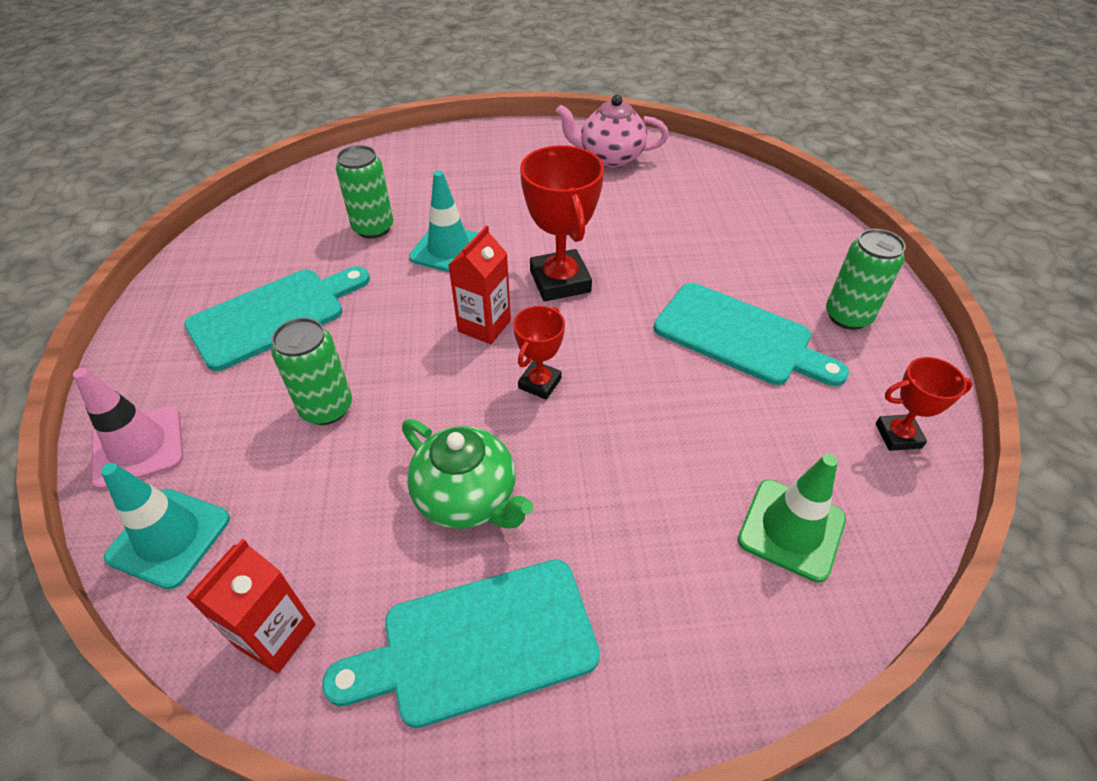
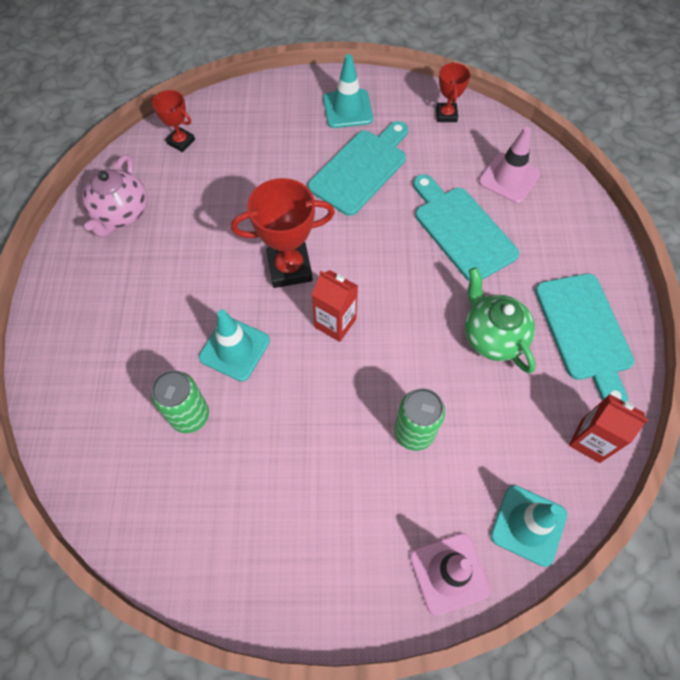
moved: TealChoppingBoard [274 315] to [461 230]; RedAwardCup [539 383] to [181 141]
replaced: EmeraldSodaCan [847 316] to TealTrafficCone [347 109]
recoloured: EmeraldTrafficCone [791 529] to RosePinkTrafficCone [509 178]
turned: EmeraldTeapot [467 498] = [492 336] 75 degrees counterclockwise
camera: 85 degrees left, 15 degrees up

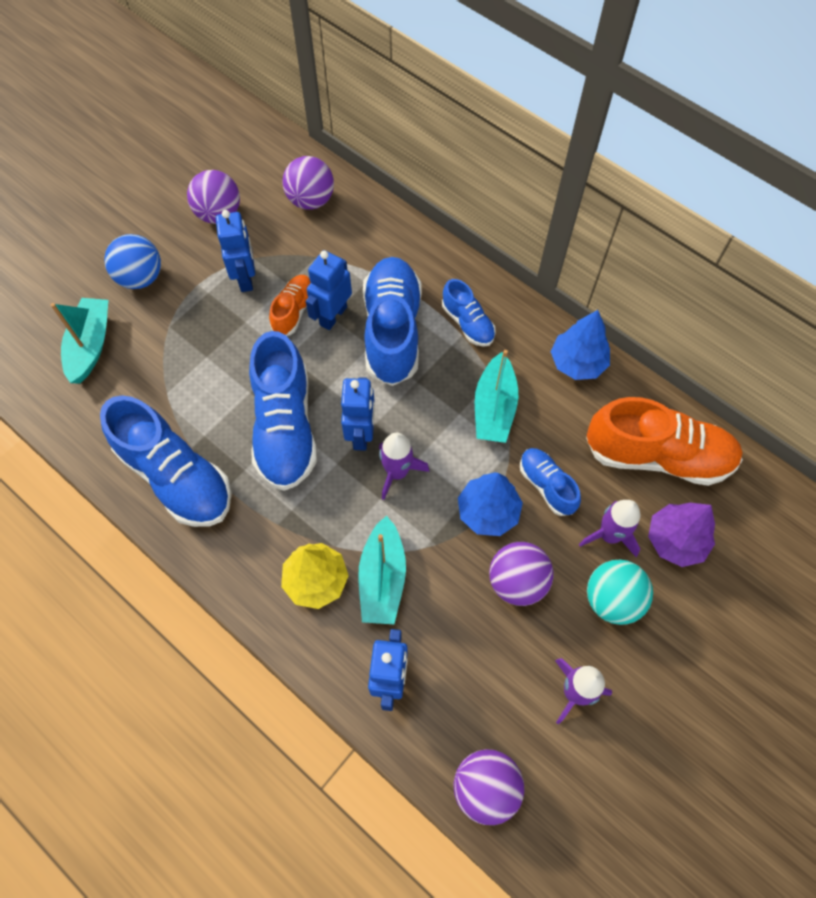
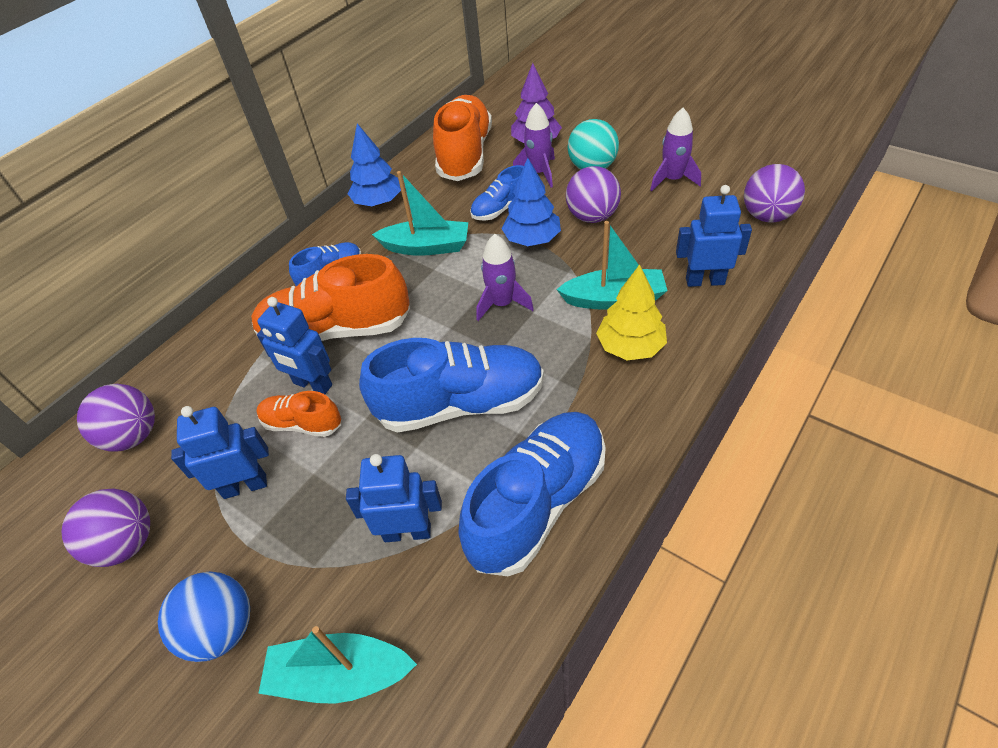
moved: BlueRobot [361 434] to [407 532]
recoloured: BlueSneaker [392 331] to OrangeSneaker [336 330]
camera: 90 degrees left, 15 degrees down

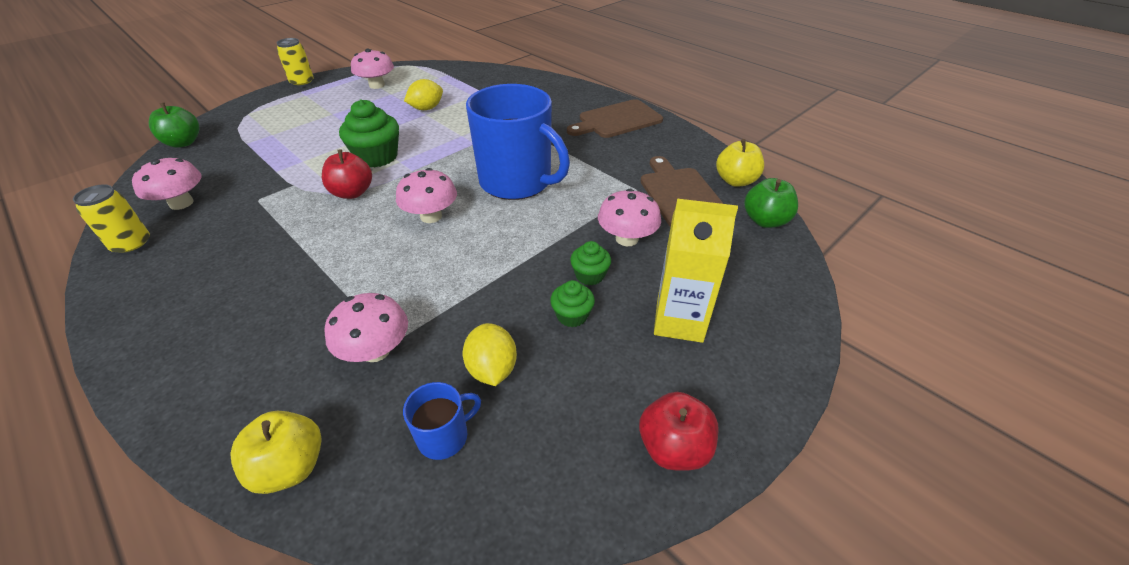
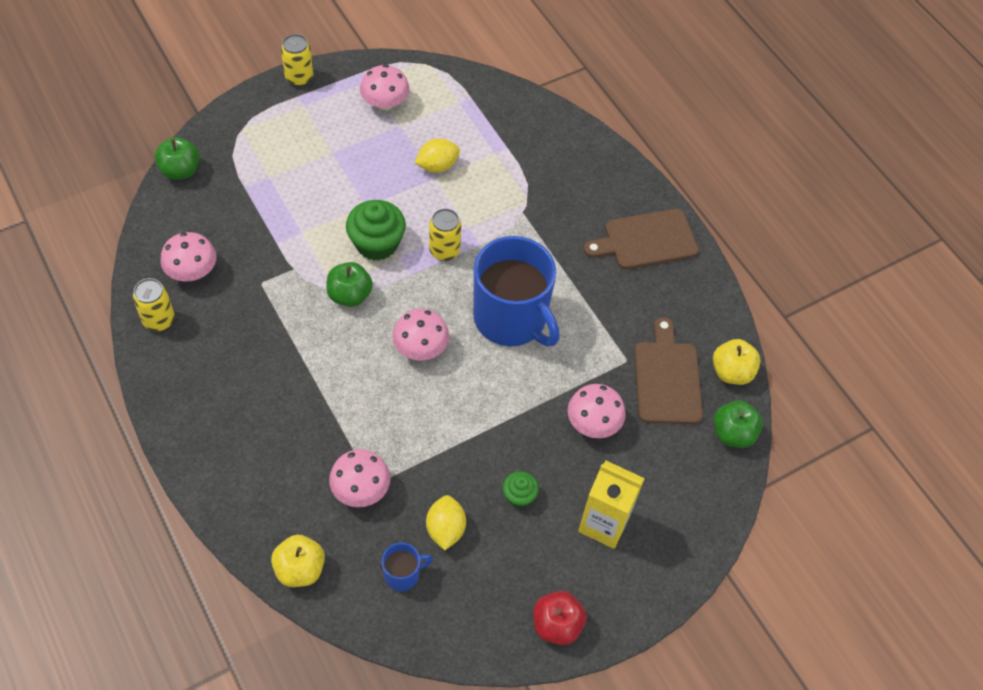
removed: EmeraldMuffin [590 275]
added: BrightYellowSodaCan [444 251]
recoloured: RedApple [352 193] to EmeraldApple [350 295]
camera: 10 degrees right, 15 degrees up

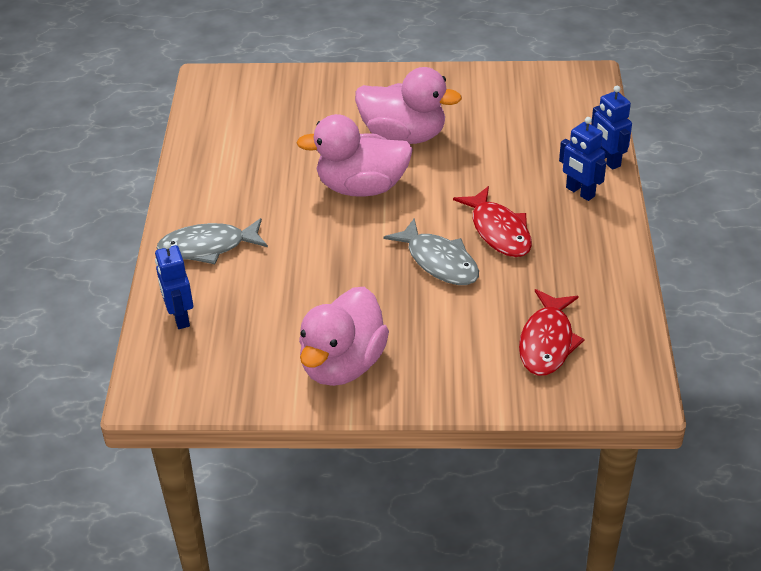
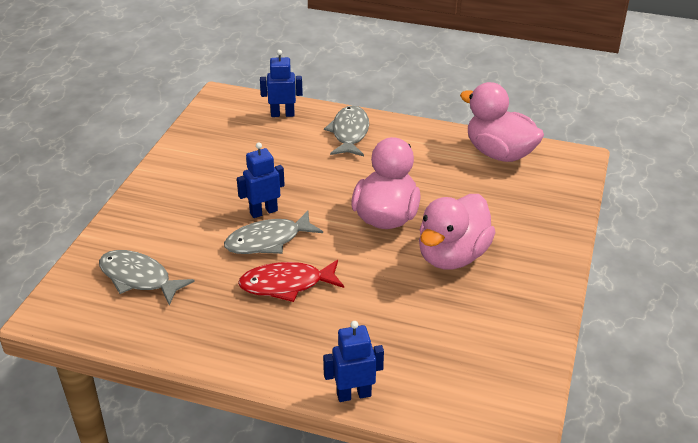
moved: RosePinkToyDuck [342 364] to [499 153]; BlueRobot [580 192] to [263 212]
recoloured: RedToyFish [547 342] to AshGreyToyFish [138 278]
camera: 105 degrees right, 5 degrees down

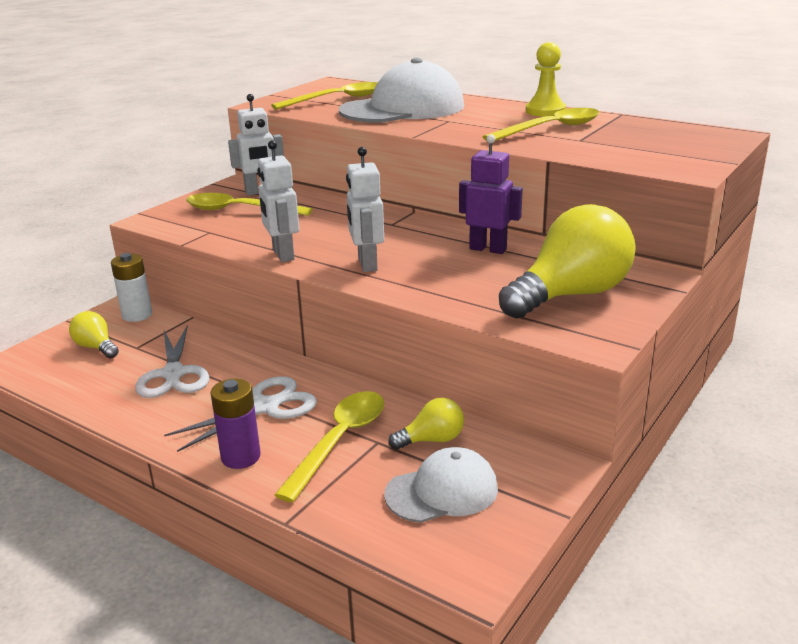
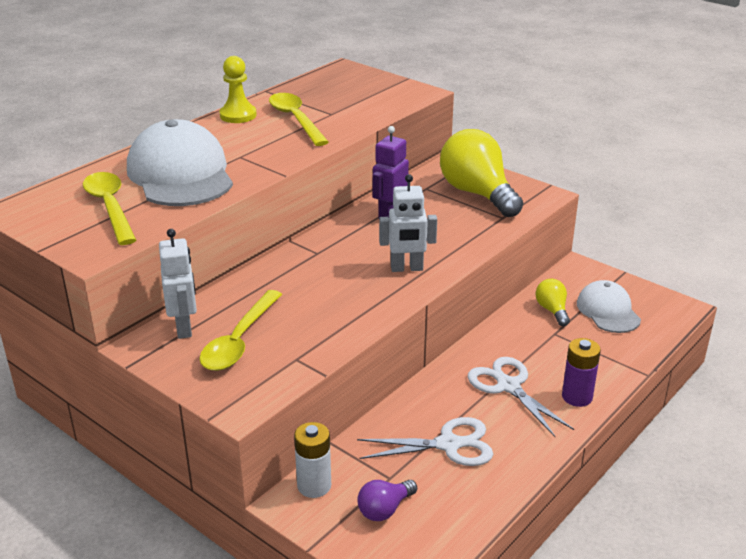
removed: PureWhiteRobot [282 255]; BrightYellowSpoon [339 441]
recoloured: BrightYellowLightbulb [96 347] to PurpleLightbulb [384 509]
camera: 85 degrees left, 5 degrees up

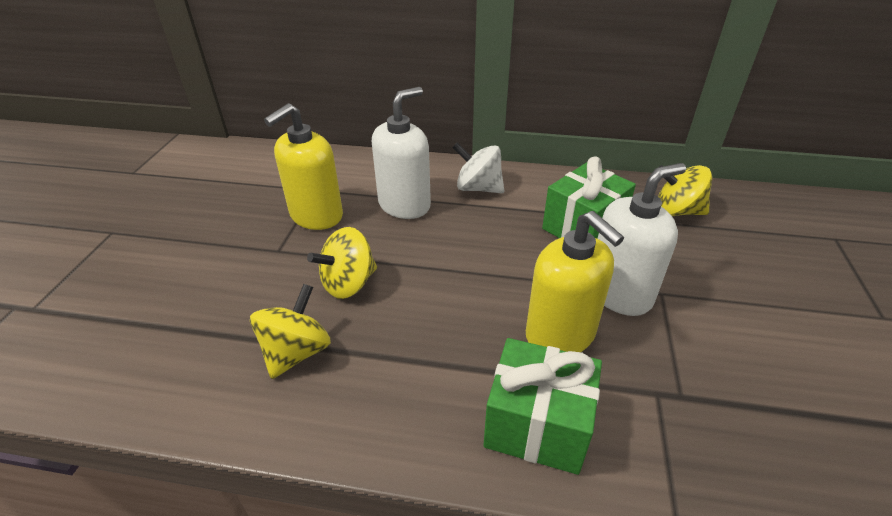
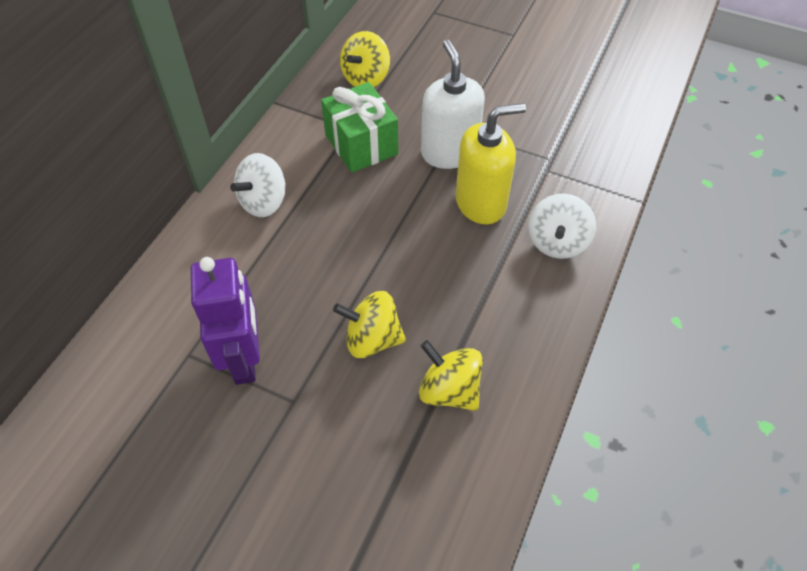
removed: PureWhiteSoapDispenser [404 205]
replaced: BrightYellowSoapDispenser [316 216] to PurpleRobot [244 358]; EmeraldGift [537 425] to PureWhiteWhirligig [557 242]
turned: BrightYellowWhirligig [349 283] = [372 339] 120 degrees clockwise
camera: 75 degrees left, 15 degrees up

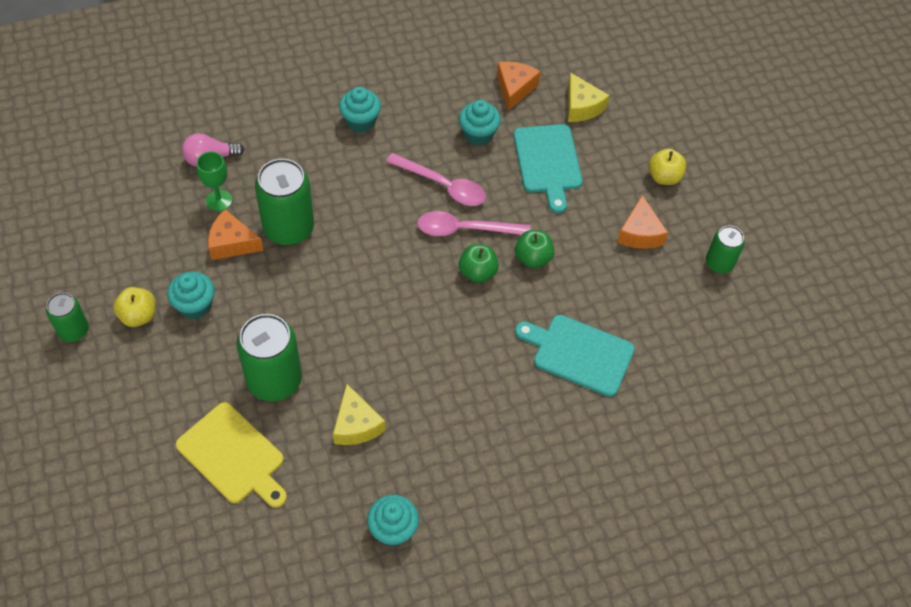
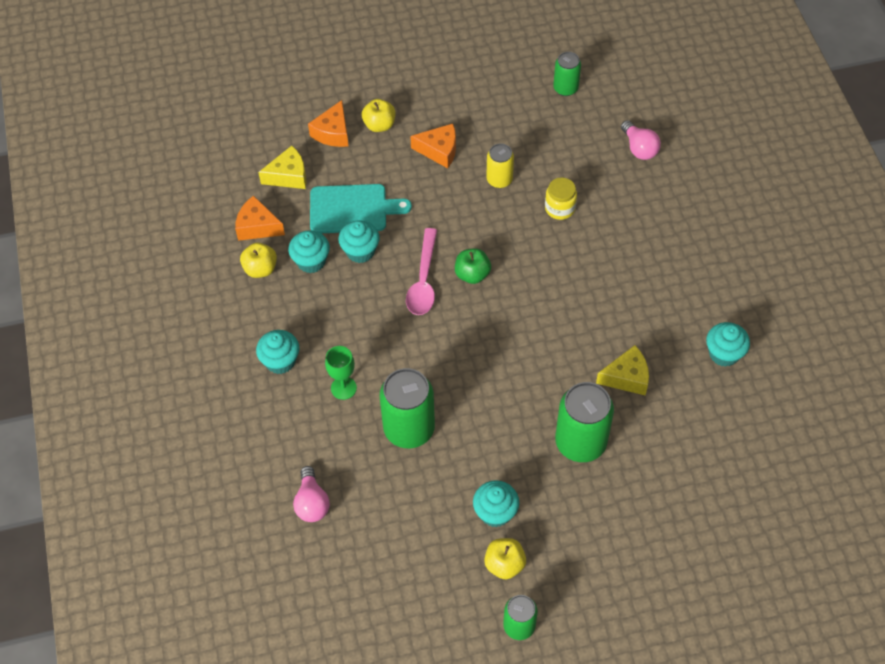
removed: BrightYellowChoppingBoard [233 456]; RosePinkSpoon [443 185]; EmeraldApple [533 258]
added: BrightYellowApple [260 269]; TealMuffin [360 251]; BrightYellowSodaCan [499 180]; RosePinkLightbulb [639 148]
moved: EmeraldWineGlass [219 200] to [343 388]; OrangePieceOfCheese [232 243] to [333 133]; EmeraldSodaCan [719 263] to [565 88]
replaced: TealChoppingBoard [579 353] to BrightYellowJamJar [560 208]
camera: 80 degrees left, 0 degrees up

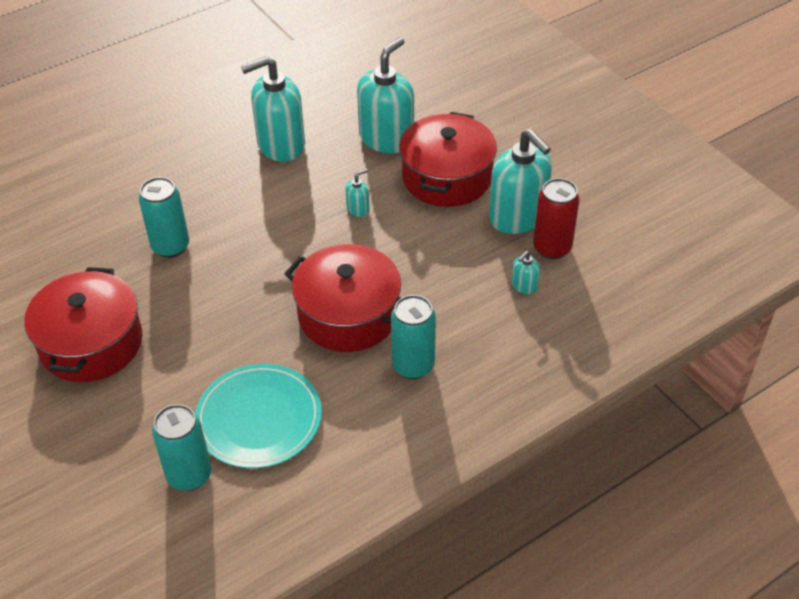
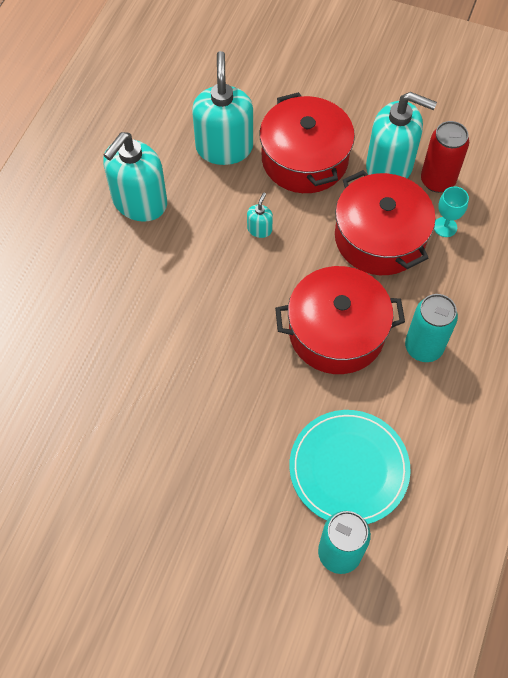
removed: TealSodaCan [170 246]
moved: RedStockpot [91 343] to [380 237]
replaced: TealSoapDispenser [524 286] to TealWineGlass [445 227]
camera: 35 degrees left, 15 degrees up

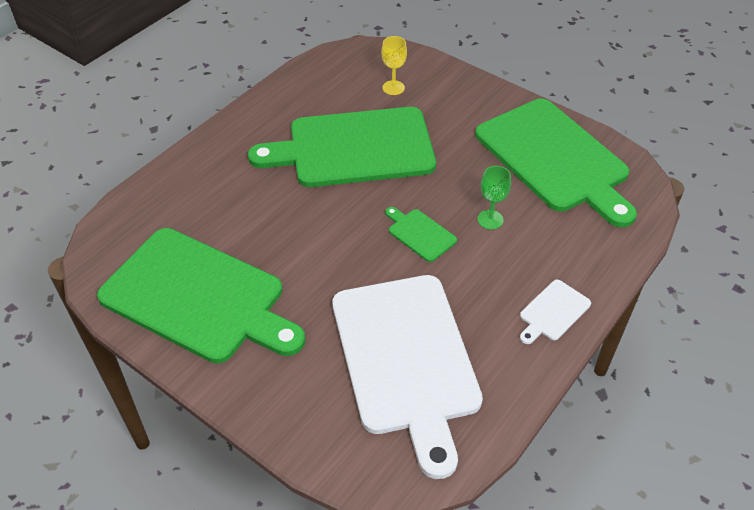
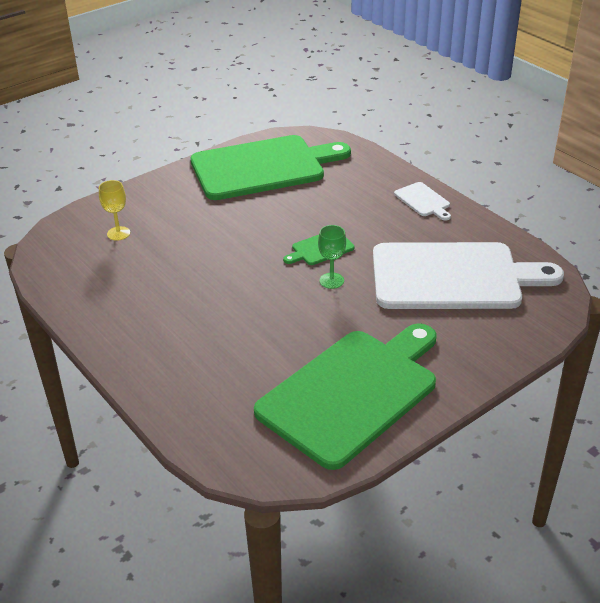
removed: EmeraldChoppingBoard [354 148]
moved: EmeraldWineGlass [490 219] to [331 280]
camera: 75 degrees left, 10 degrees down

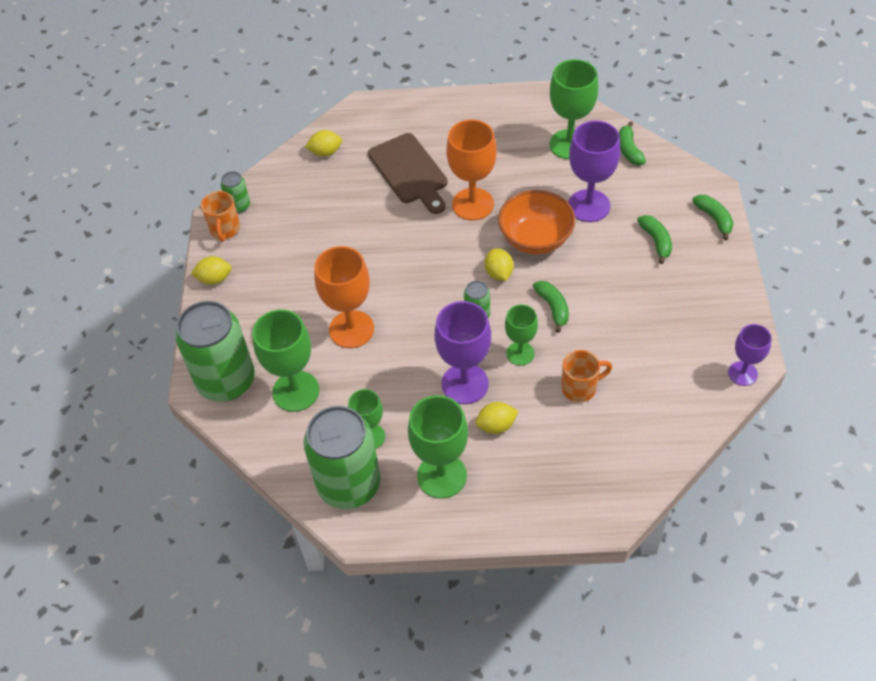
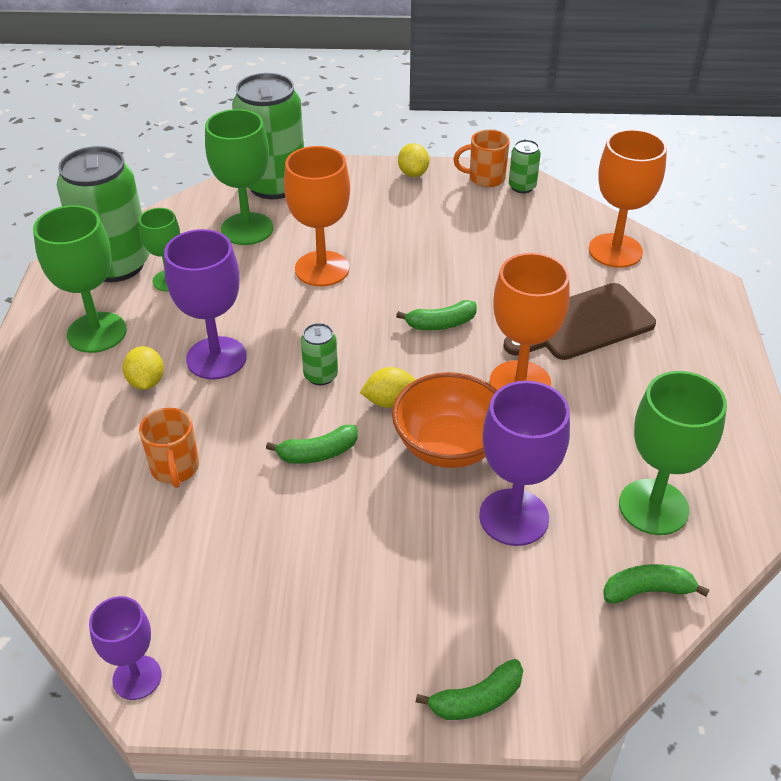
removed: EmeraldWineGlass [520 353]
moved: EmeraldBanana [656 241] to [440 324]
replaced: BrightYellowCitrusFruit [325 152] to OrangeWineGlass [615 251]
camera: 90 degrees right, 10 degrees down

